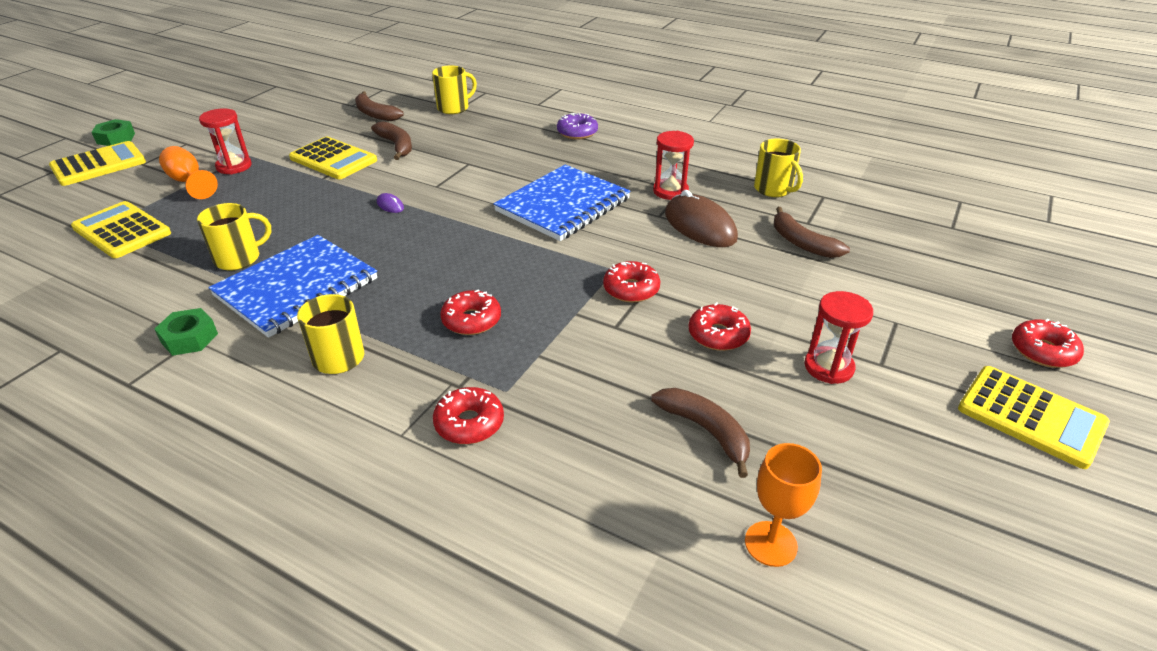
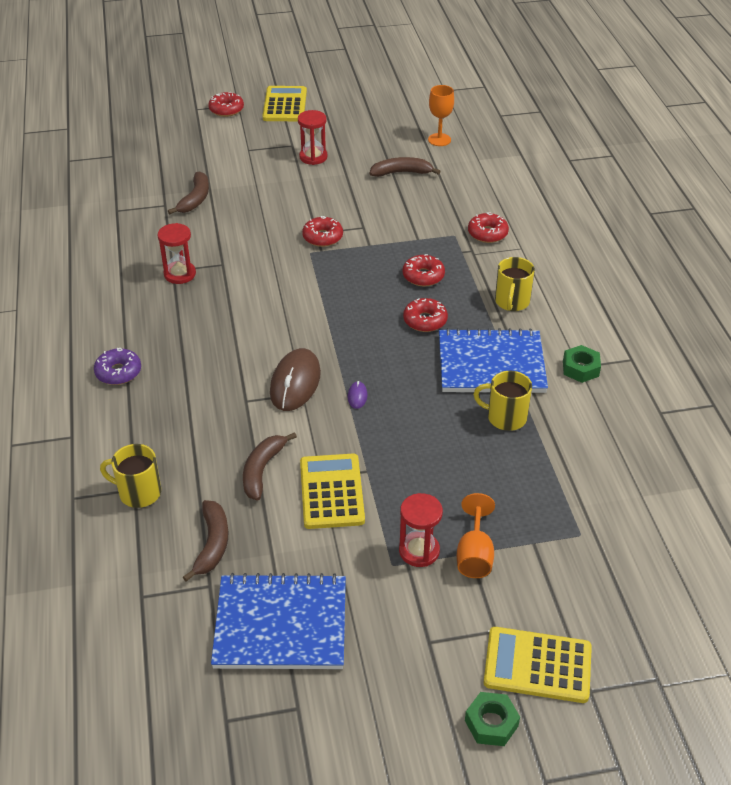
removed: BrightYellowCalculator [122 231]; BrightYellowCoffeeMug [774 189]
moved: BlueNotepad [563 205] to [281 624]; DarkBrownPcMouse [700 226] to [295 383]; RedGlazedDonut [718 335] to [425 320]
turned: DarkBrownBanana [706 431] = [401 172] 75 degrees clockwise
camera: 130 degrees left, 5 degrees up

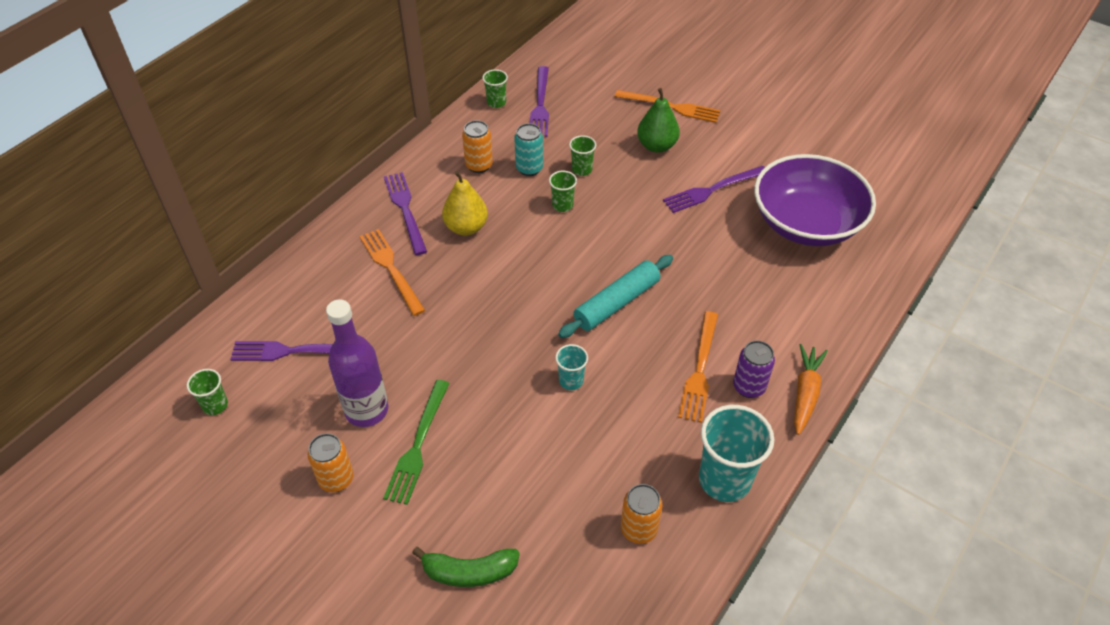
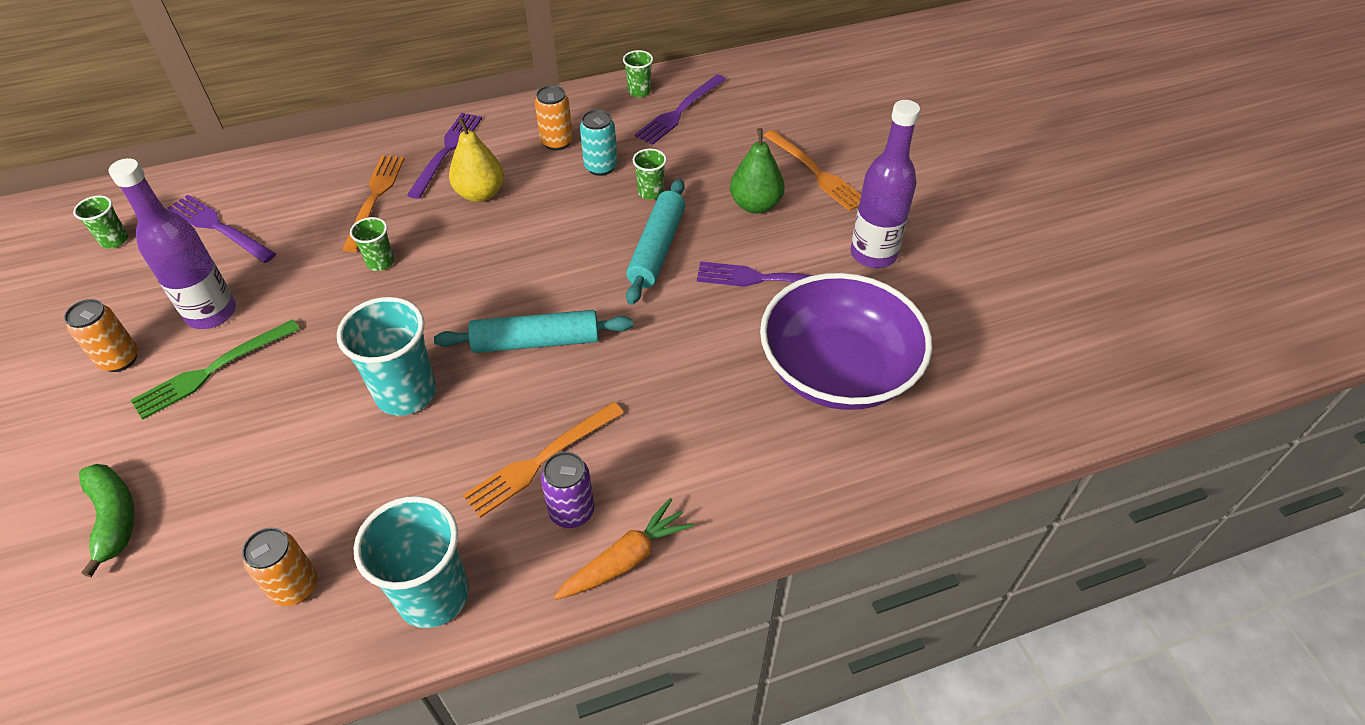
added: TealRollingPin [657 248]; PurpleDrinkBottle [873 254]
moved: EmeraldBeaker [562 205] to [380 262]
turned: EmeraldBanana [469 572] = [114 518] 150 degrees counterclockwise
resized: TealBeaker [571 381] = [406 393] x1.98
camera: 35 degrees right, 0 degrees up

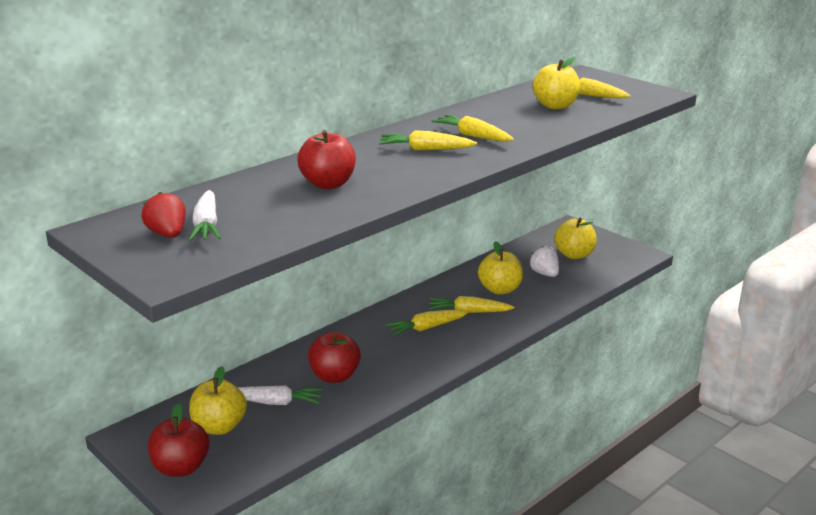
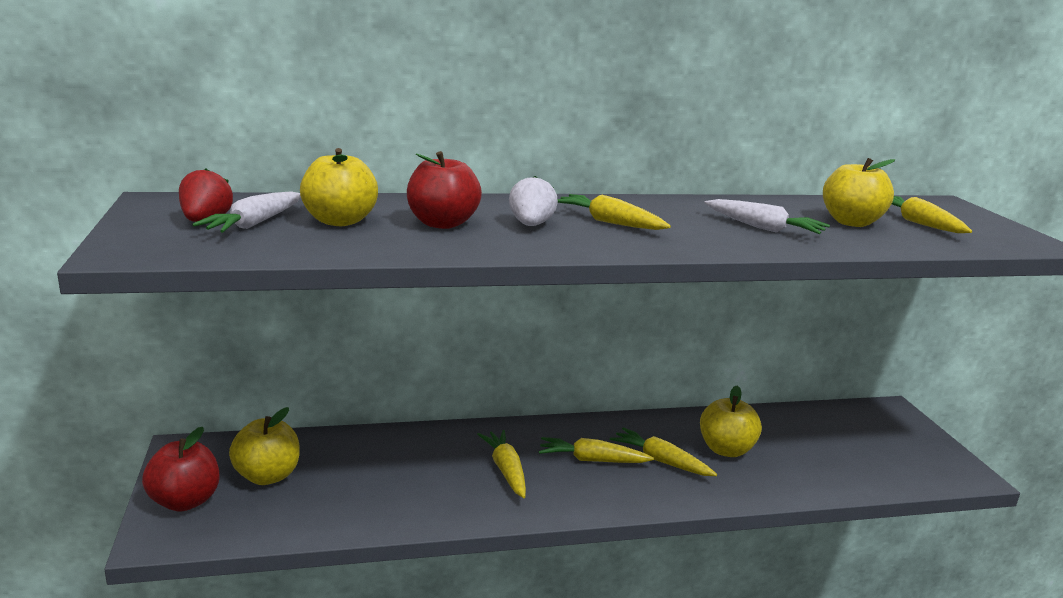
removed: RedApple [335 376]
moved: PureWhiteRootVegetable [275 402] to [763 228]; BrightYellowRootVegetable [473 136] to [506 470]; PureWhiteBerry [544 274] to [531 225]; BrightYellowApple [574 255] to [339 221]
camera: 30 degrees right, 5 degrees down

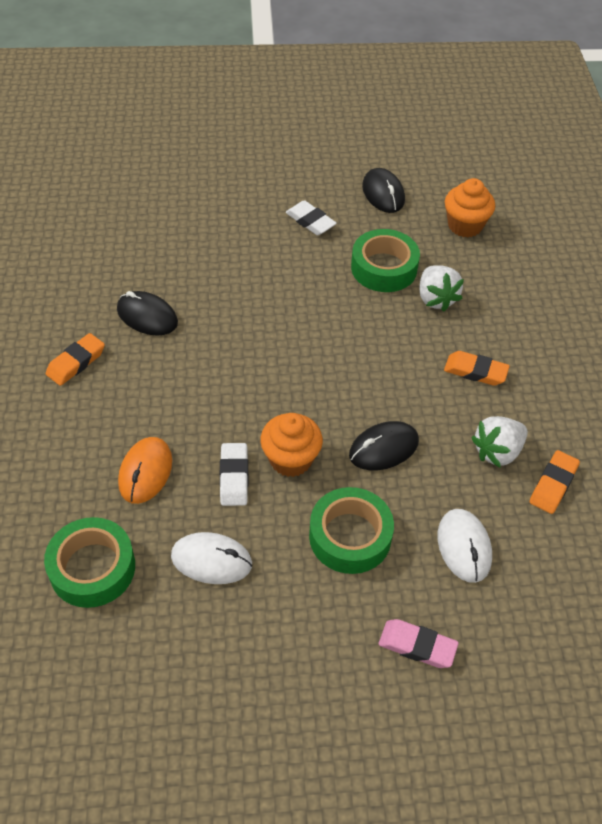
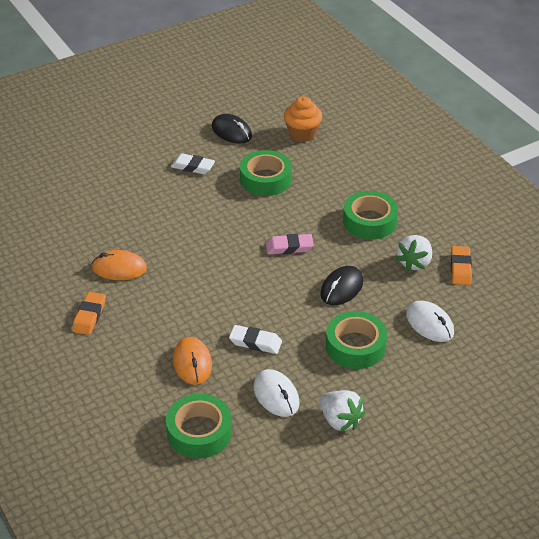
removed: OrangeMuffin [290 459]
moved: RosePinkPencilEraser [417 646] to [289 247]; PureWhiteBerry [436 298] to [340 420]
replaced: OrangePencilEraser [475 371] to EmeraldTape [369 221]
recoloured: BlackPcMouse [147 316] to OrangePcMouse [119 268]
turned: PureWhitePcMouse [211 560] = [276 395] 75 degrees clockwise; PureWhitePencilEraser [234 477] = [255 342] 45 degrees counterclockwise
camera: 25 degrees left, 10 degrees down

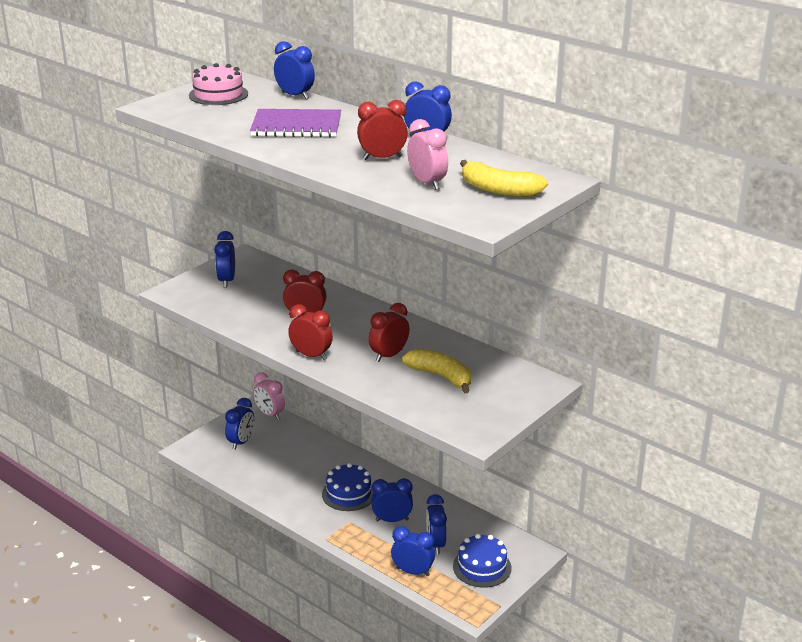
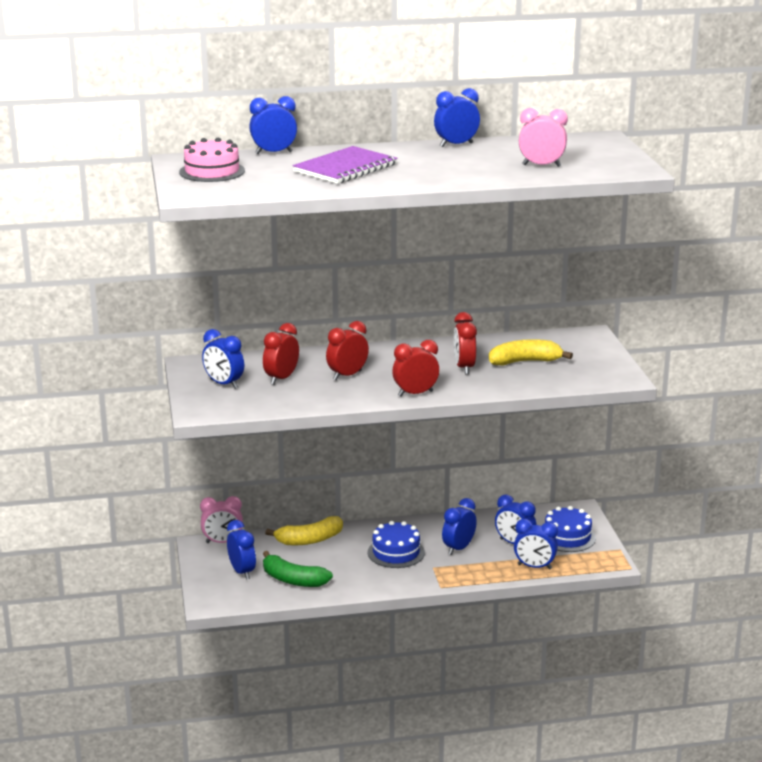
added: EmeraldBanana [293 580]
moved: RedClock [382 158] to [281 378]; BrightYellowBanana [499 190] to [309 540]
turned: BlueClock [413 572] = [534 567] 135 degrees counterclockwise
camera: 50 degrees left, 5 degrees down

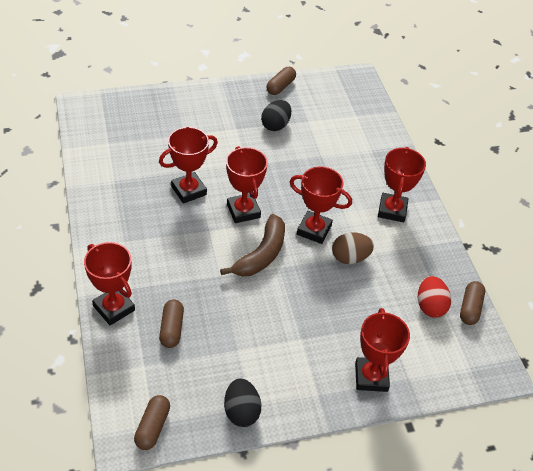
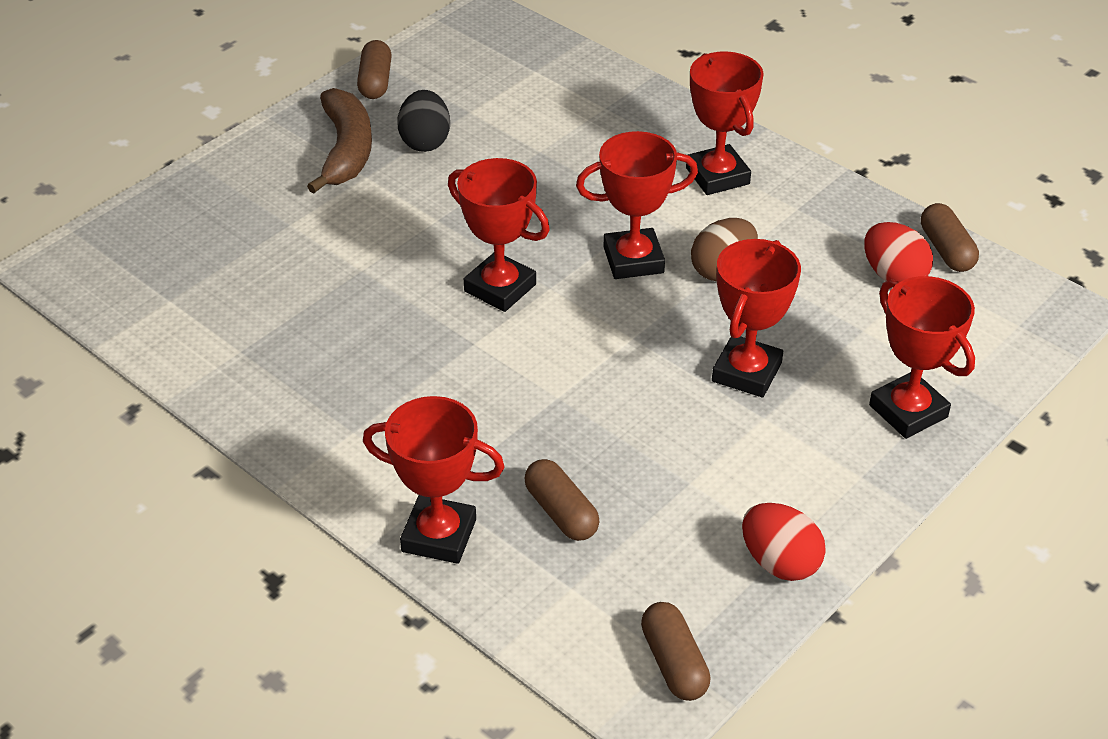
moved: RedAwardCup [189 190] to [746 372]; DarkBrownBanana [261 254] to [346 151]
recoloured: BlackToyEgg [241 411] to RedToyEgg [779 562]
camera: 30 degrees left, 5 degrees down

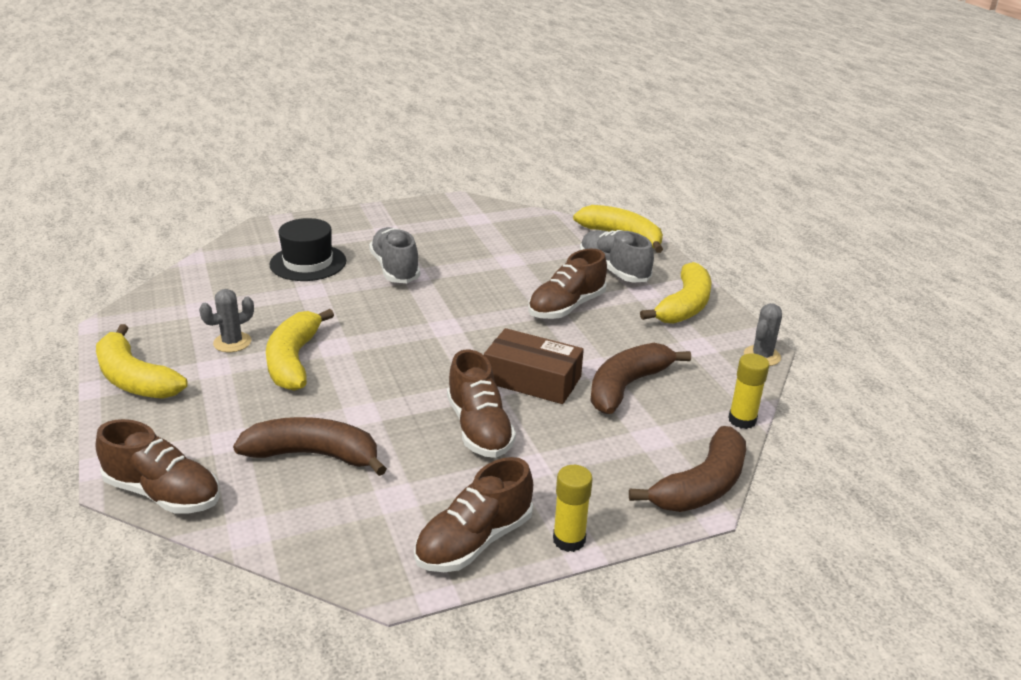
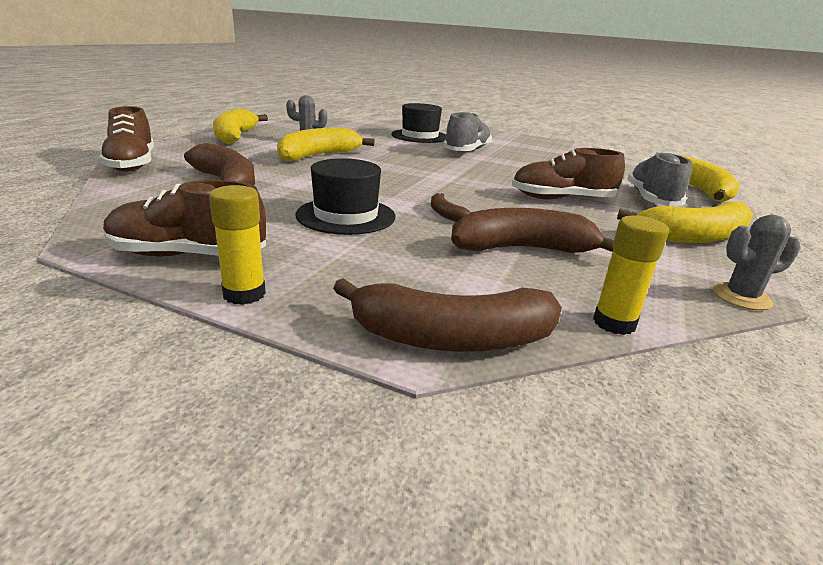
replaced: DarkBrownSneaker [479 428] to BlackHat [346 216]; DarkBrownParcel [532 379] to DarkBrownBanana [446 214]
camera: 45 degrees right, 5 degrees down

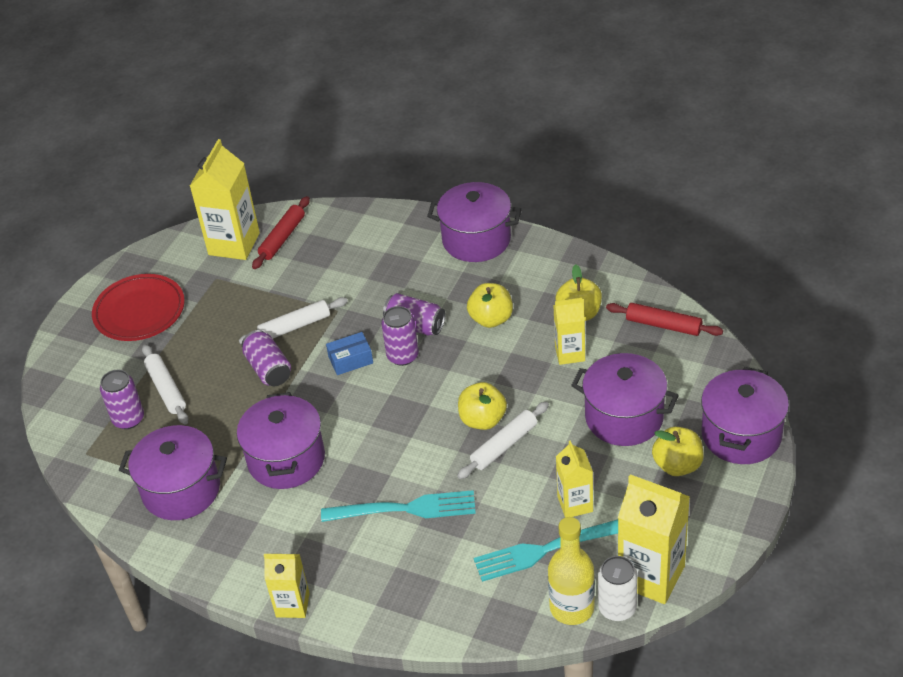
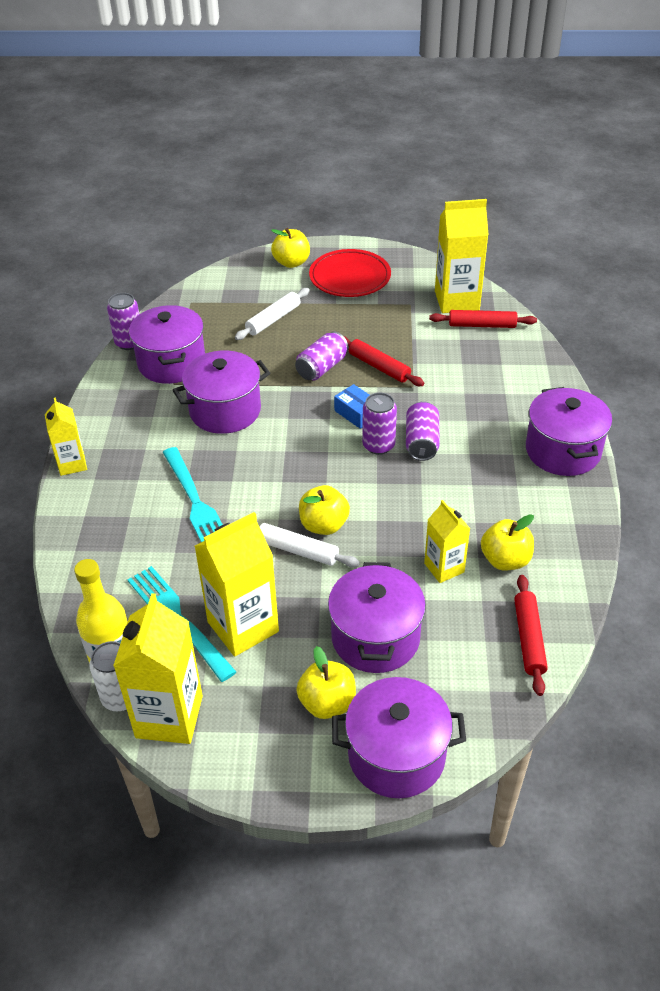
moved: PurpleSodaCan [128 419] to [129 343]; BrightYellowApple [491 319] to [291 262]
recoloured: PureWhiteRollingPin [294 326] to RedRollingPin [379 367]
resized: BrightYellowMilkCarton [575 504] = [243 627] x1.70
camera: 65 degrees right, 0 degrees up

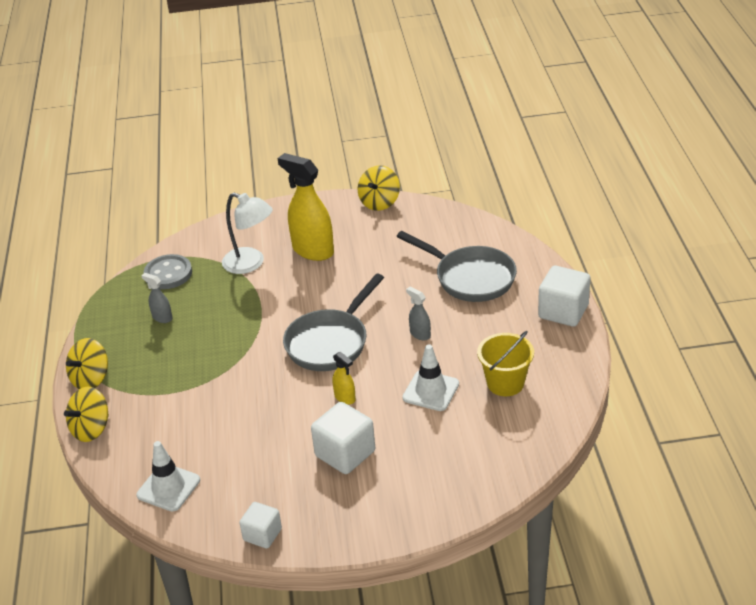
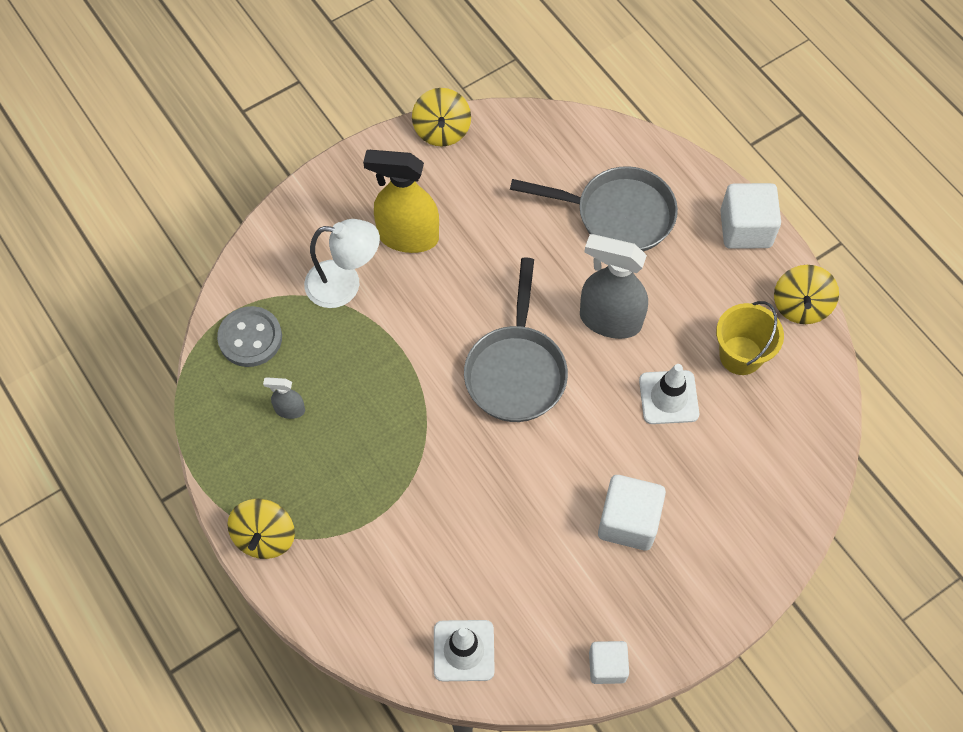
removed: BrightYellowSprayer [345 398]
moved: BrightYellowWhirligig [91 429] to [800 306]
resized: AshGreySprayer [420 334] = [609 320] x2.14
camera: 30 degrees left, 25 degrees up

